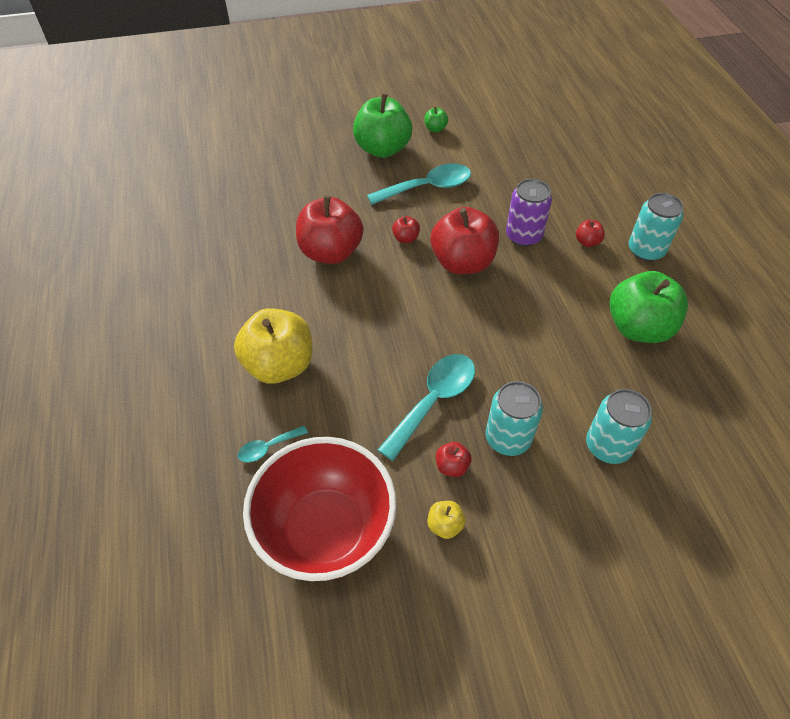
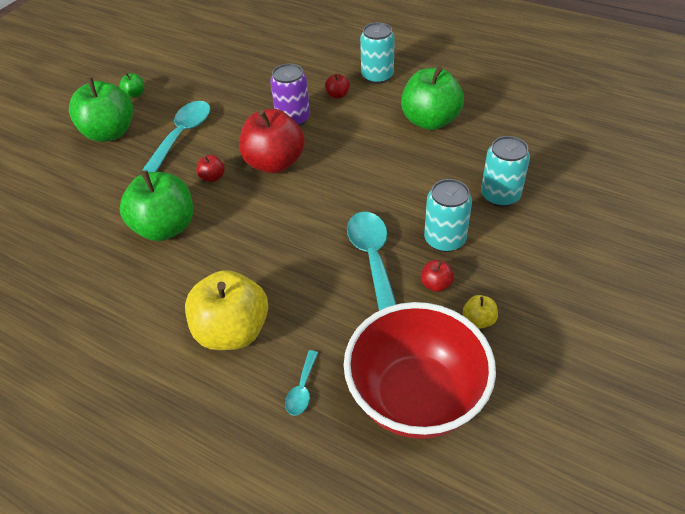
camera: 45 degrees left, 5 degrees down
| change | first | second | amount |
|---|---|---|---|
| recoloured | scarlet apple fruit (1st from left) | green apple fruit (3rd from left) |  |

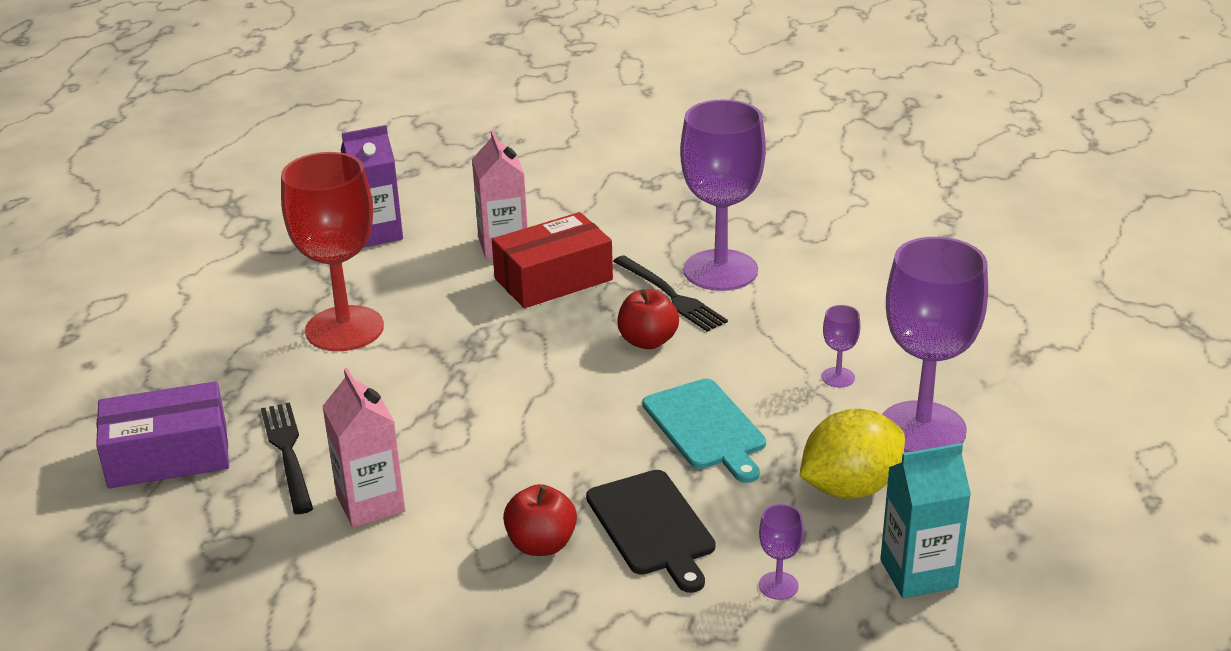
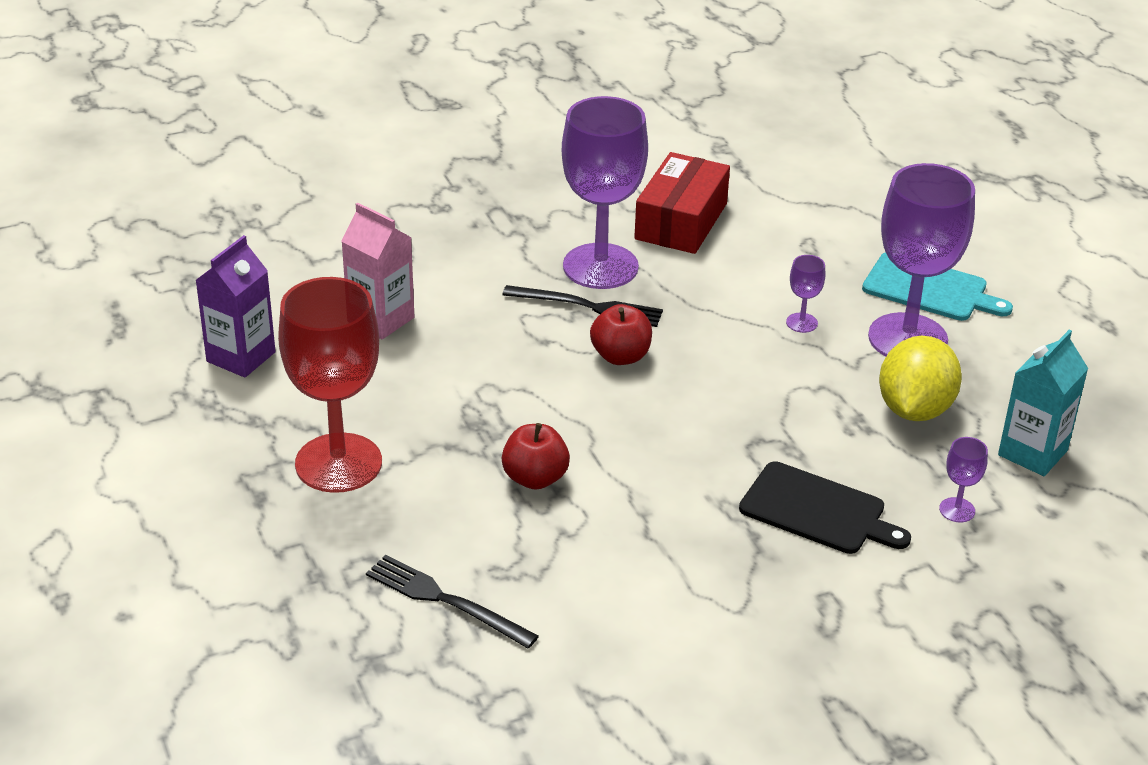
camera: 40 degrees left, 5 degrees up
| change | first | second | amount |
|---|---|---|---|
| moved | scarlet box |  |  |
| removed | rose-pink carton (1st from left) |  |  |
| moved | teal bread board |  |  |
| removed | royal purple box |  |  |
| moved | scarlet apple fruit (1st from left) |  |  |

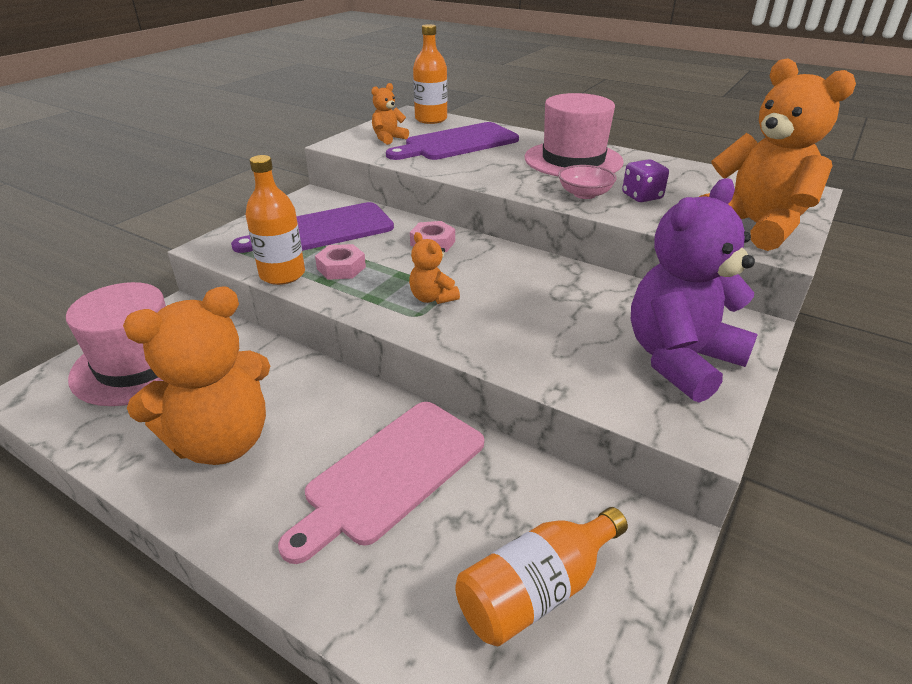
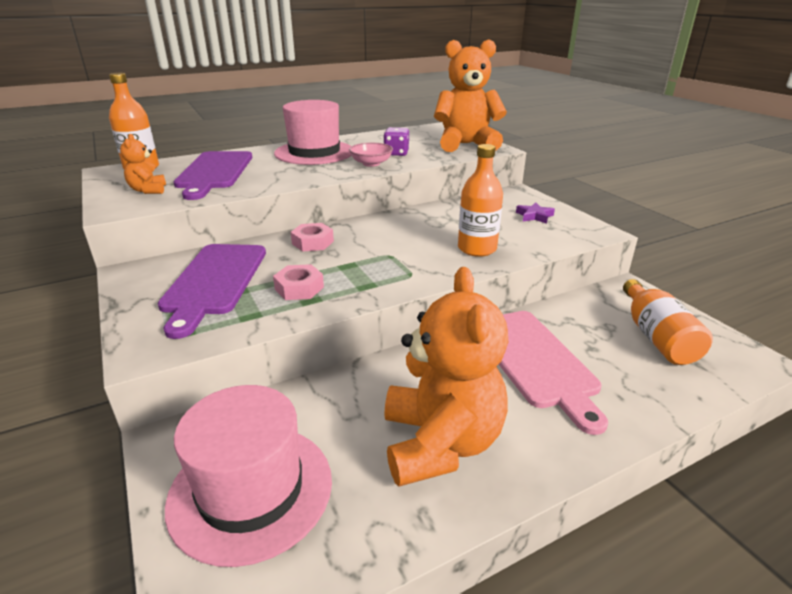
camera: 60 degrees left, 5 degrees down
| change | first | second | amount |
|---|---|---|---|
| moved | orange bottle (1st from left in the first image) | orange bottle (2nd from left) |  |
| replaced | royal purple teddy bear | royal purple five-pointed star |  |
| removed | orange teddy bear (3rd from left) |  |  |

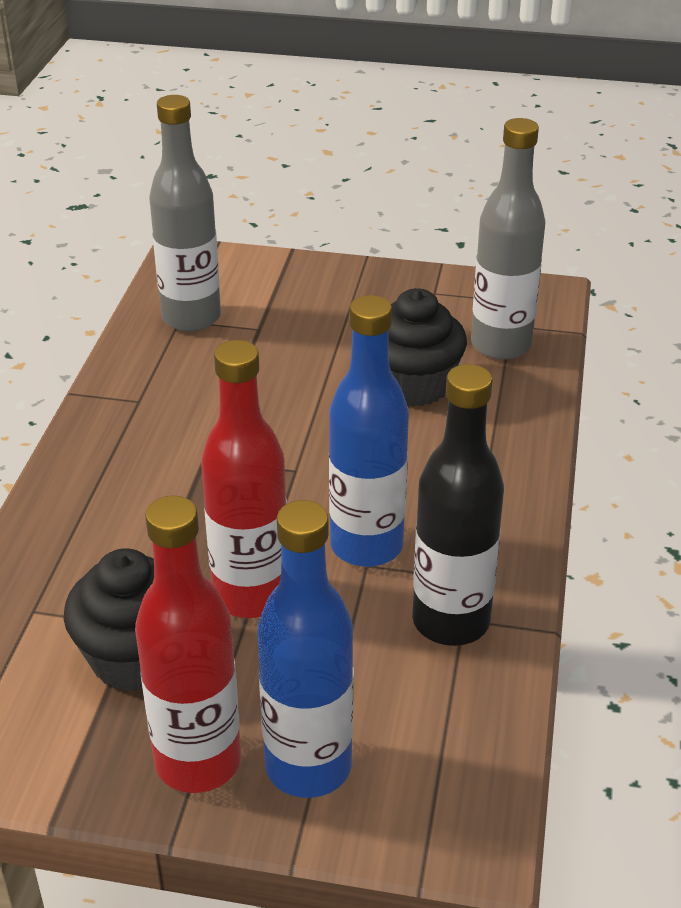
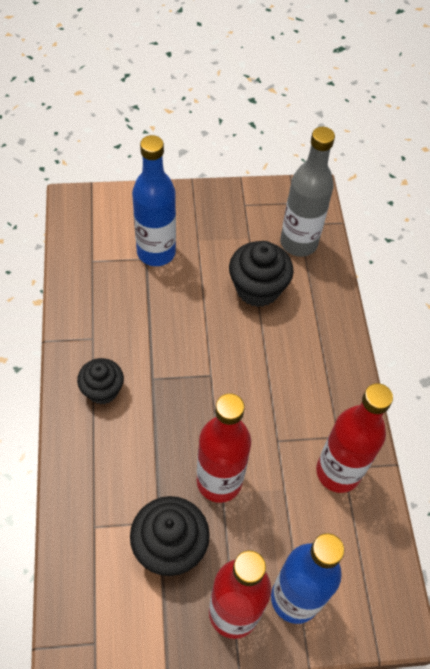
camera: 20 degrees left, 20 degrees up
| change | first | second | amount |
|---|---|---|---|
| removed | gray bottle (1st from left) |  |  |
| moved | cobalt bottle (2nd from left in the first image) | cobalt bottle (1st from left) |  |
| recoloured | ebony bottle | scarlet bottle (3rd from left) |  |
| added |  | ebony cupcake (1st from left) |  |

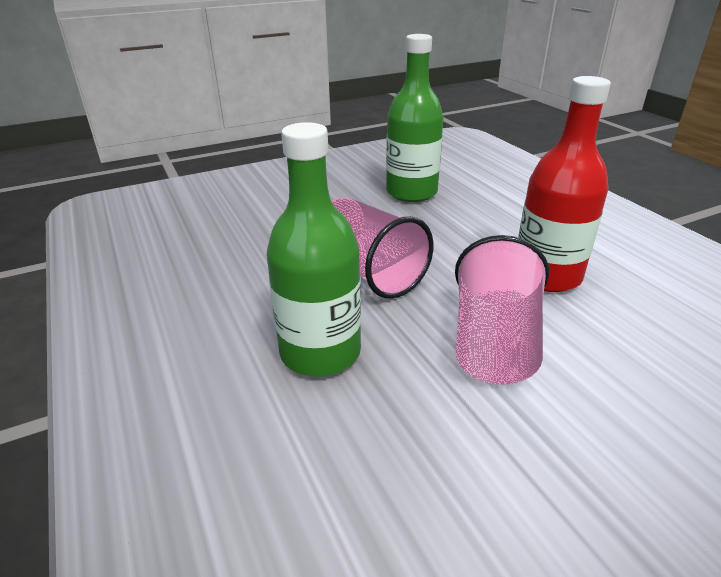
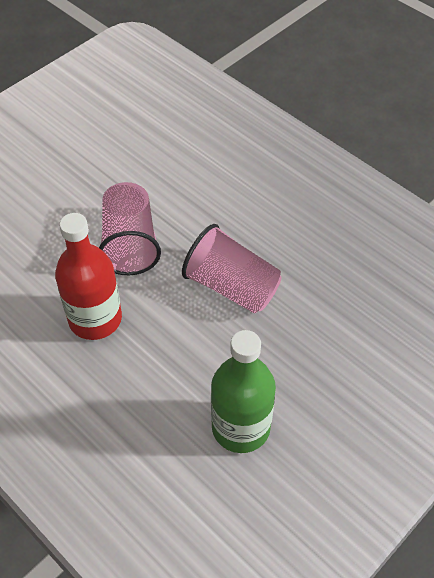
camera: 160 degrees right, 20 degrees up
| change | first | second | amount |
|---|---|---|---|
| removed | green bottle (1st from left) |  |  |

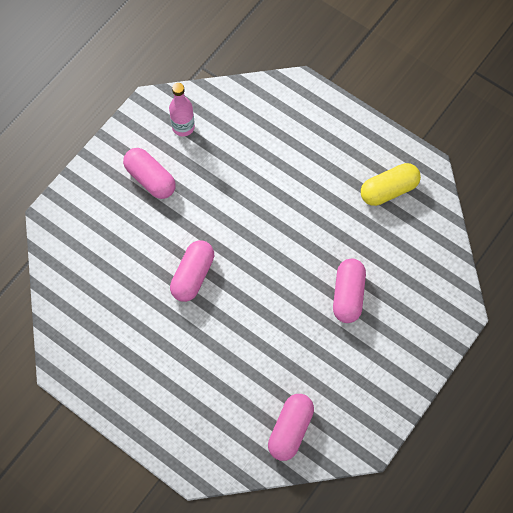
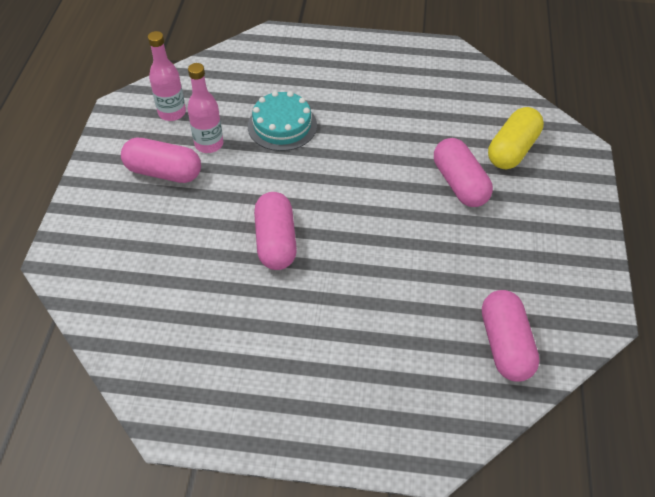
camera: 30 degrees left, 15 degrees down
| change | first | second | amount |
|---|---|---|---|
| moved | golden capsule |  |  |
| added |  | rose-pink bottle (2nd from left) |  |
| added |  | teal layer cake |  |

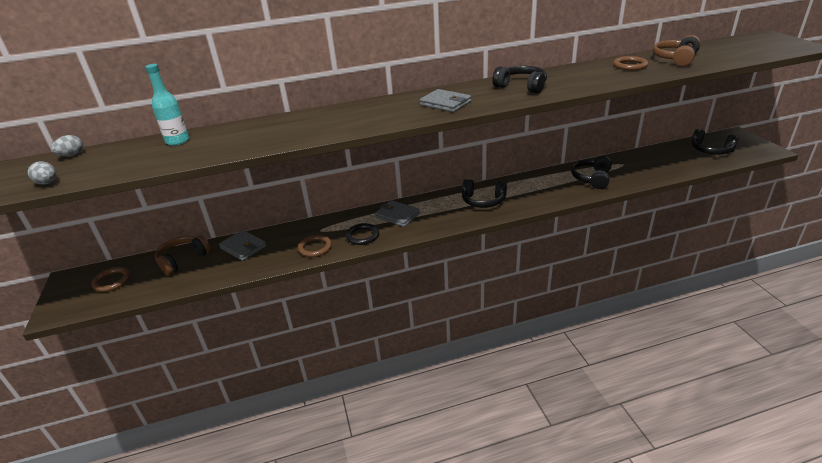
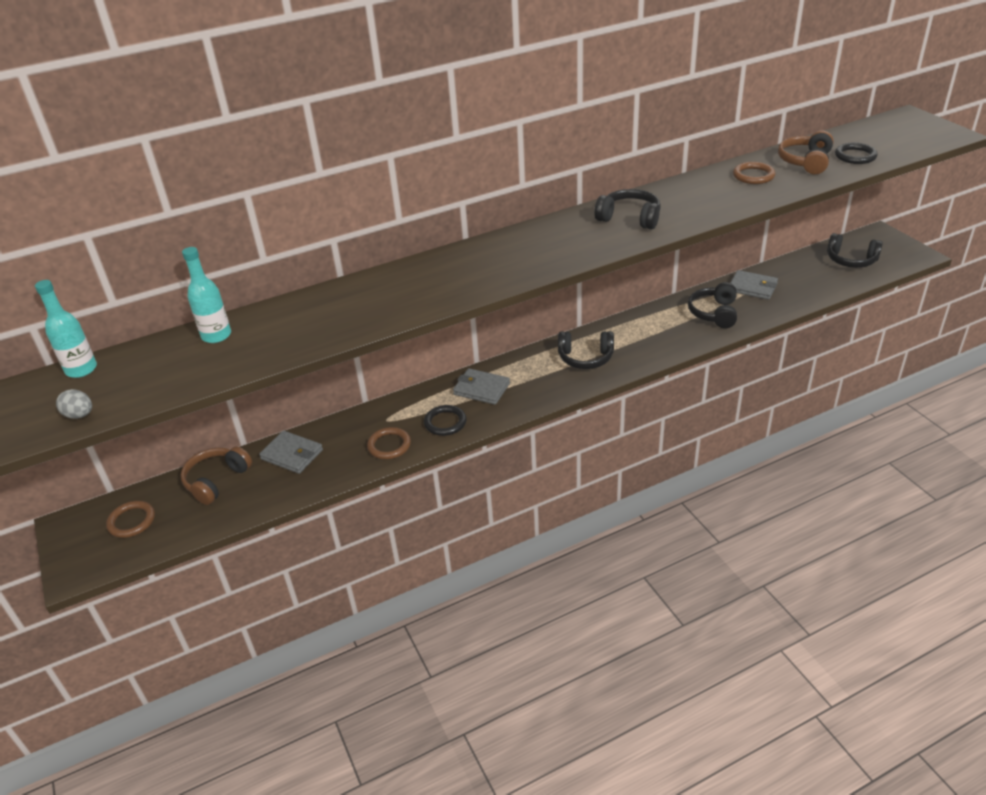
camera: 10 degrees left, 5 degrees up
| change | first | second | amount |
|---|---|---|---|
| moved | gray card wallet (3rd from left) |  |  |
| replaced | gray toy egg (2nd from left) | teal bottle (1st from left) |  |
| added |  | ebony ring (2nd from left) |  |

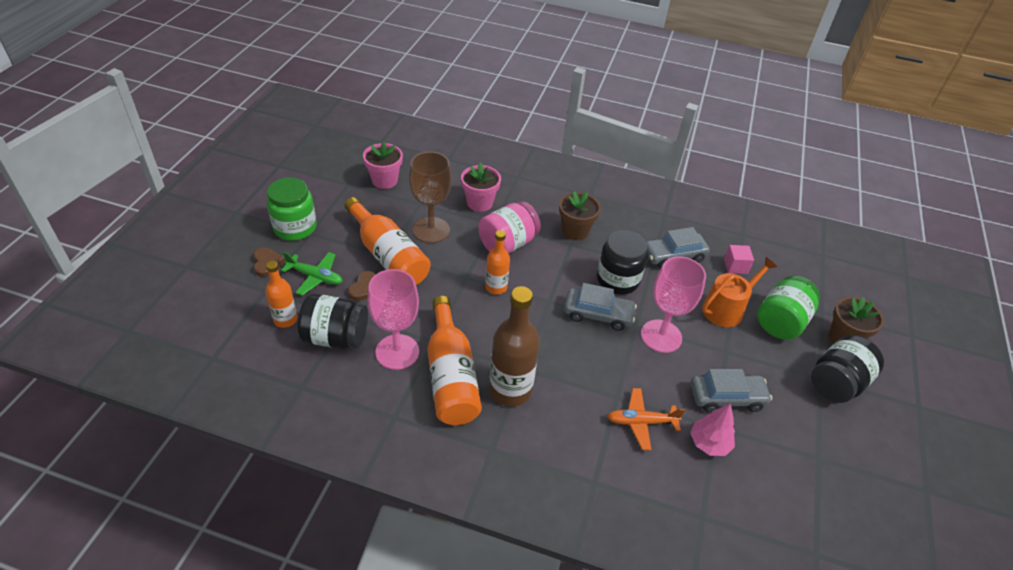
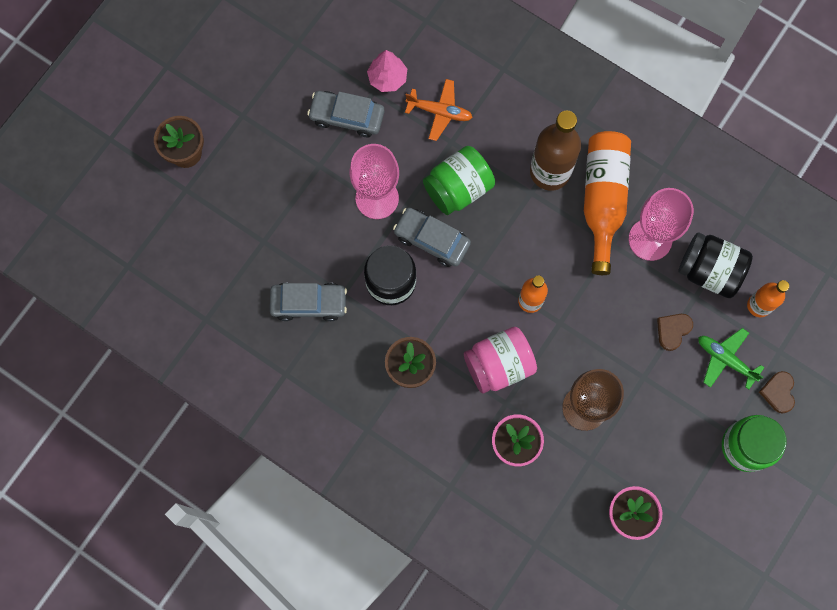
camera: 160 degrees left, 30 degrees up
| change | first | second | amount |
|---|---|---|---|
| removed | orange bottle (2nd from left) |  |  |
| removed | rose-pink solid cube |  |  |
| removed | orange sprinkling can |  |  |
| moved | green jar (2nd from left in the first image) | green jar (1st from left) |  |
| removed | ebony jar (3rd from left) |  |  |

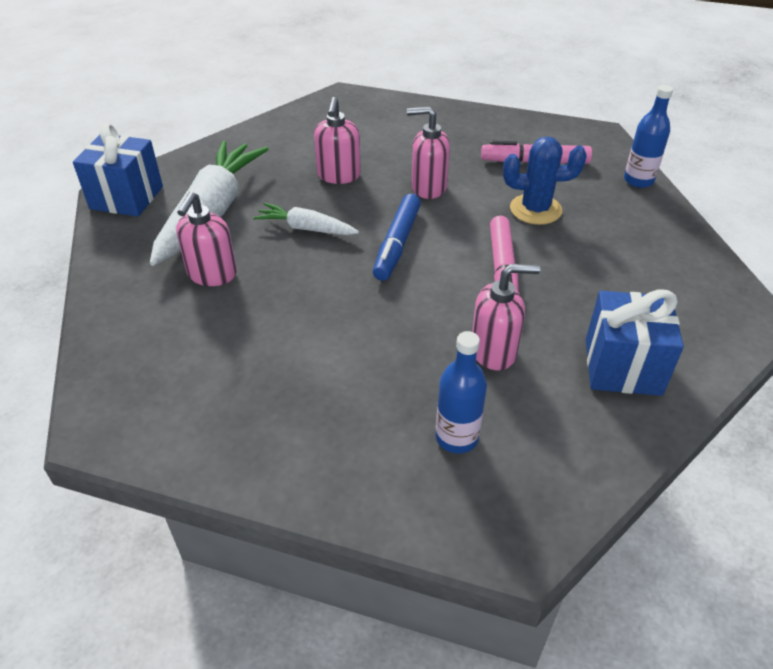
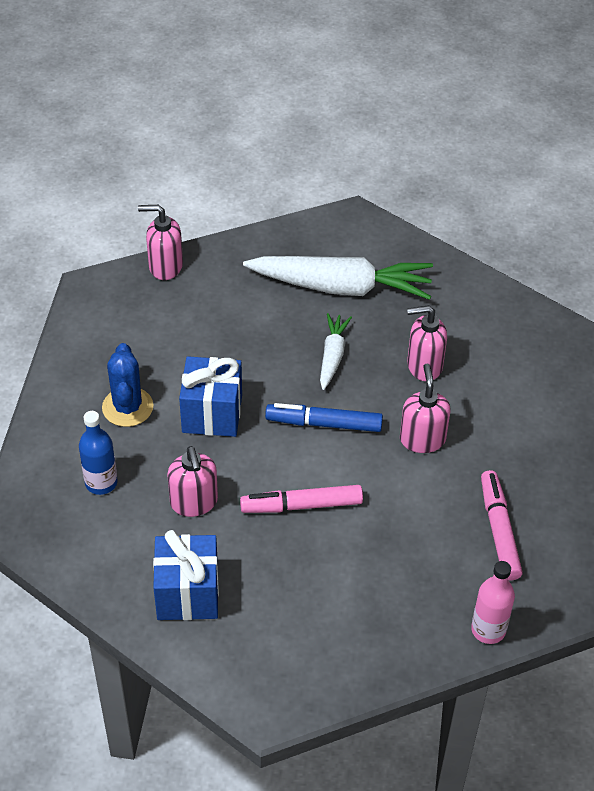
camera: 80 degrees right, 5 degrees up
| change | first | second | amount |
|---|---|---|---|
| recoloured | cobalt bottle (2nd from left) | rose-pink bottle |  |
| moved | cobalt present (1st from left in the first image) | cobalt present (2nd from left) |  |
| moved | cobalt saguaro cactus |  |  |
| moved | rose-pink soap dispenser (1st from left) |  |  |

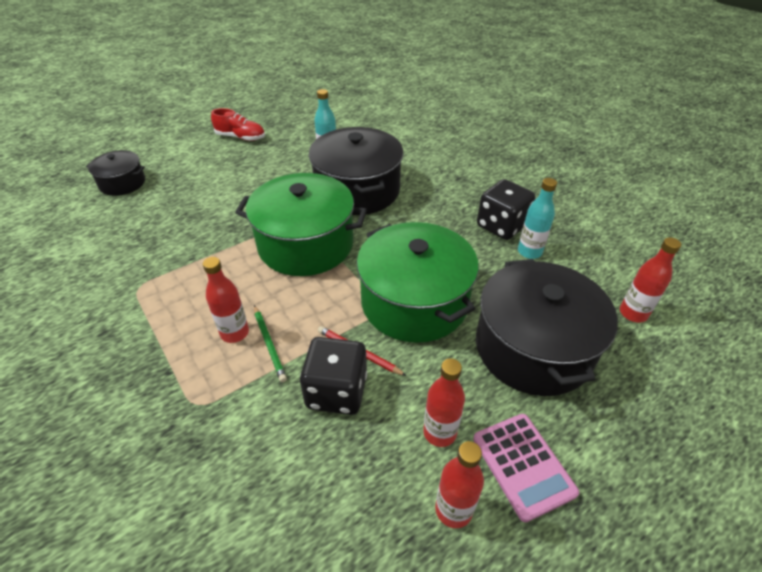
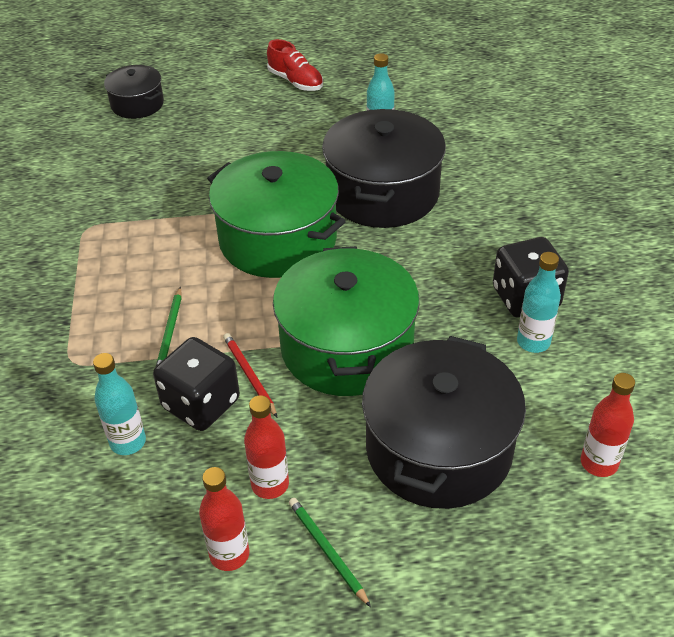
camera: 30 degrees right, 0 degrees up
| change | first | second | amount |
|---|---|---|---|
| removed | scarlet bottle (1st from left) |  |  |
| replaced | rose-pink pocket calculator | green pencil (2nd from left) |  |
| added |  | teal bottle (1st from left) |  |

